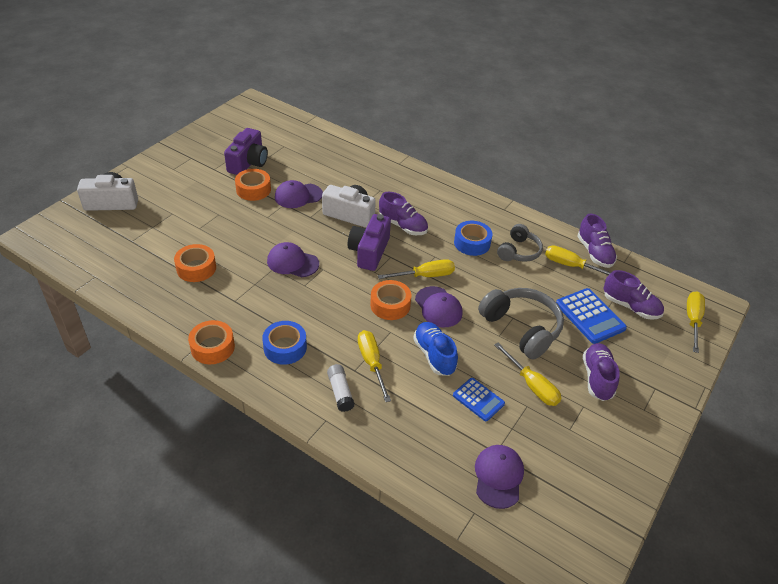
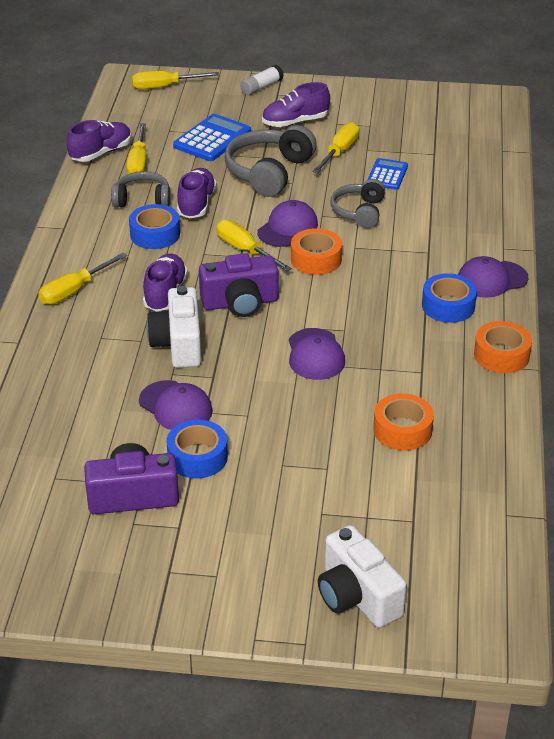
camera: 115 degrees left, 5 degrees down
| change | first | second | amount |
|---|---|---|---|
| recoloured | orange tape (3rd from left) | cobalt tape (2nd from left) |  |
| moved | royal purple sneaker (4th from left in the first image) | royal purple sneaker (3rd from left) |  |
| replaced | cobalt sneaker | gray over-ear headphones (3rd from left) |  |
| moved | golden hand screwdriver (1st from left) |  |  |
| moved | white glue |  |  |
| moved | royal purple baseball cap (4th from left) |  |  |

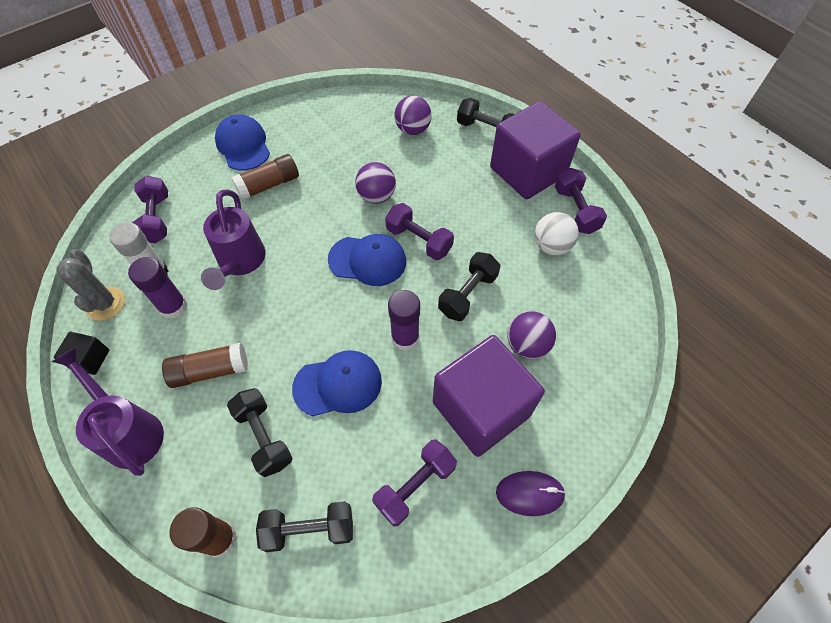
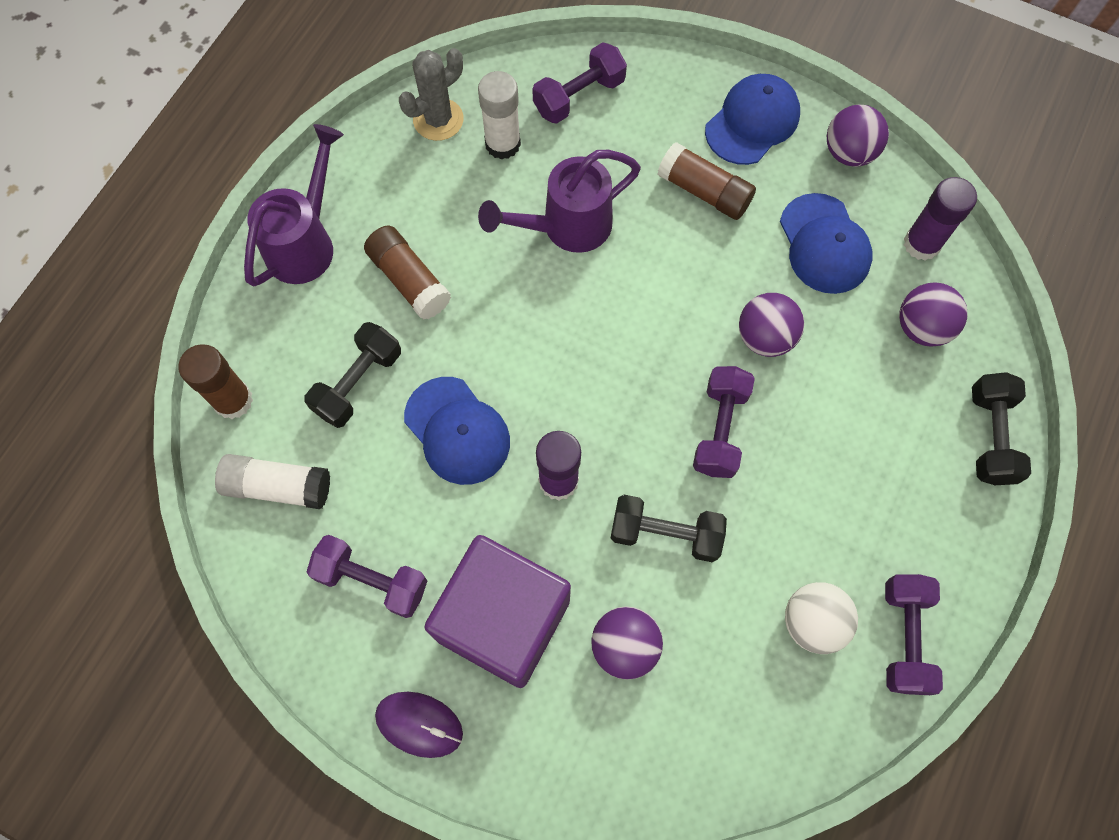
camera: 65 degrees right, 10 degrees up
| change | first | second | amount |
|---|---|---|---|
| removed | royal purple solid cube (2nd from left) |  |  |
| turned | royal purple hand weight (4th from left) |  | 45 degrees counterclockwise |
| moved | cobalt baseball cap (3rd from left) |  |  |
| moved | royal purple glue (1st from left in the first image) | royal purple glue (2nd from left) |  |
| removed | ebony solid cube |  |  |
| turned | royal purple mouse |  | 45 degrees counterclockwise |
| replaced | ebony hand weight (2nd from left) | white glue (1st from left) |  |
| added |  | royal purple ball (3rd from left) |  |

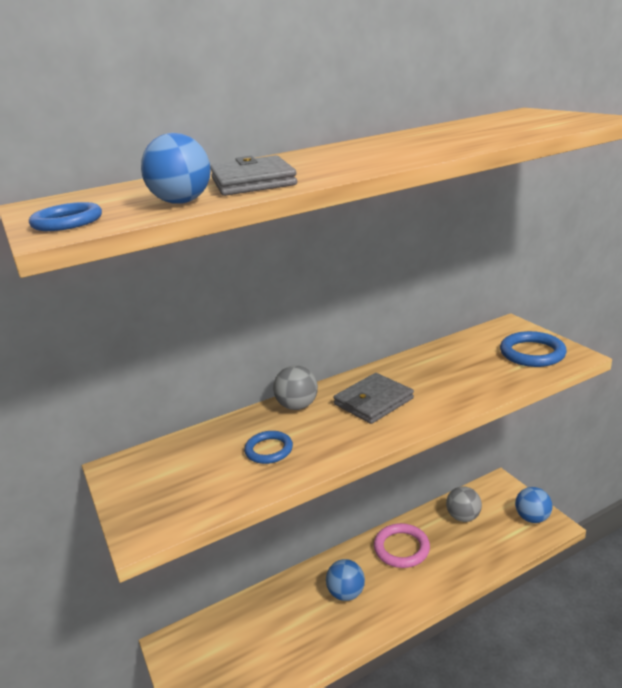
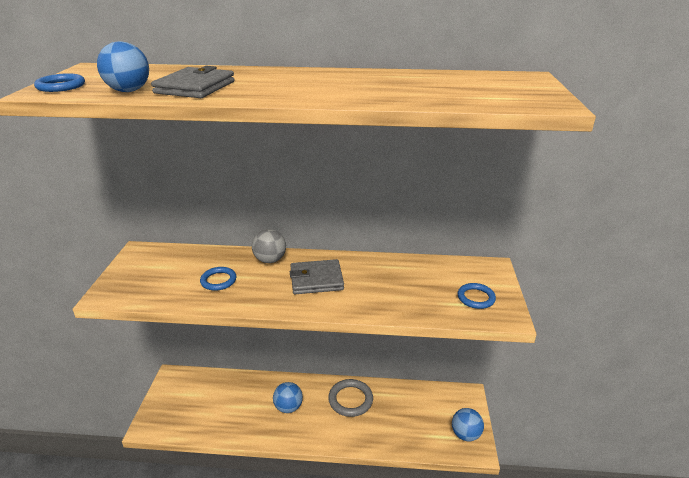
camera: 30 degrees right, 5 degrees up
| change | first | second | amount |
|---|---|---|---|
| resized | cobalt ring (3rd from left) |  | x0.64 |
| removed | gray ball (2nd from left) |  |  |
| recoloured | rose-pink ring | gray ring |  |

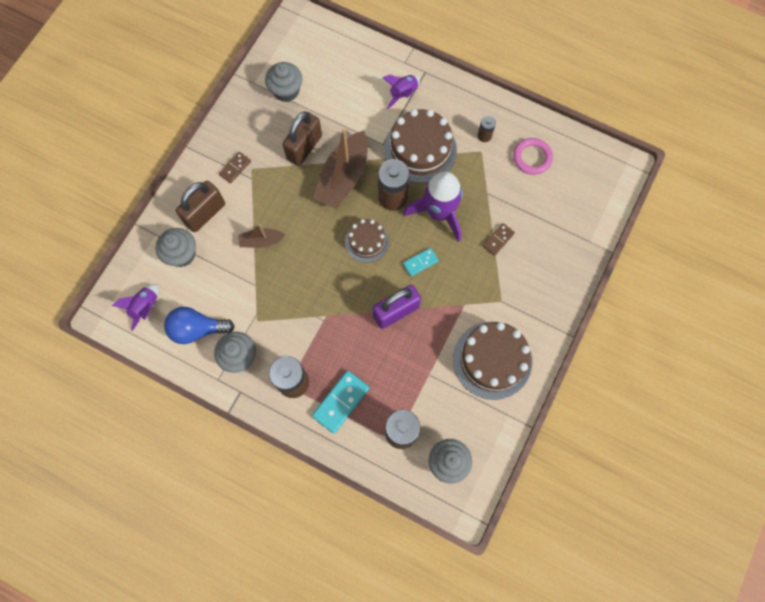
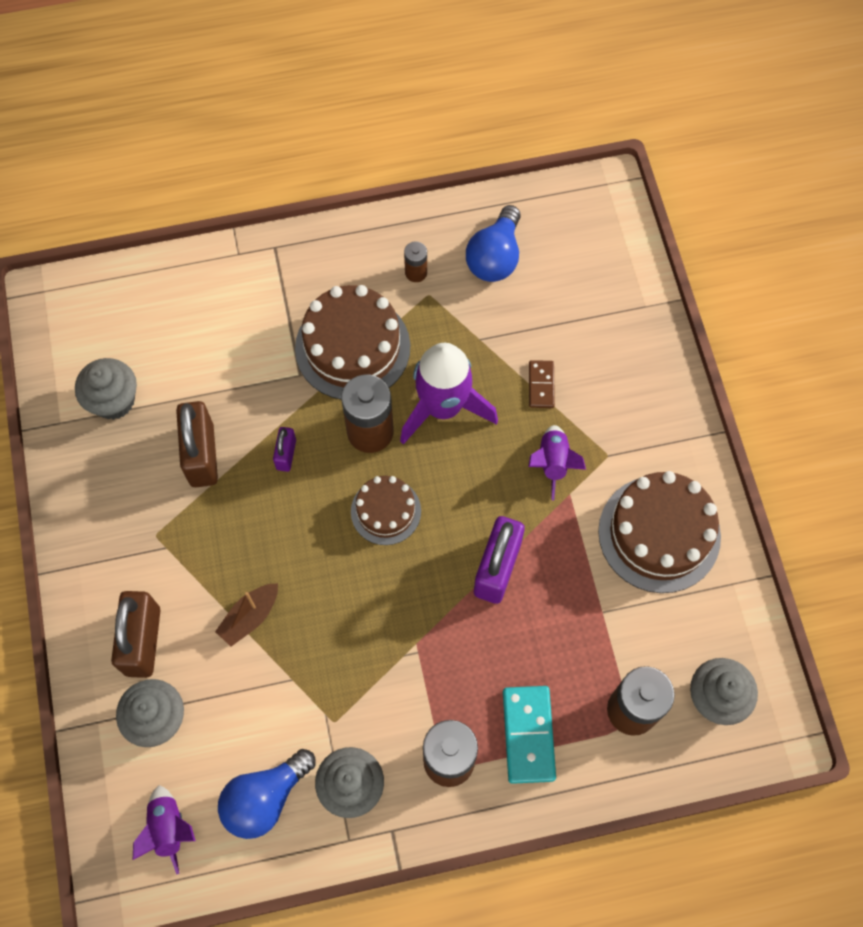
camera: 40 degrees left, 5 degrees down
| change | first | second | amount |
|---|---|---|---|
| moved | royal purple rocket (2nd from left in the first image) | royal purple rocket (3rd from left) |  |
| replaced | brown boat (2nd from left) | royal purple padlock (1st from left) |  |
| replaced | rose-pink ring | cobalt light bulb (2nd from left) |  |
| removed | brown domino piece (1st from left) |  |  |
| removed | teal domino piece (2nd from left) |  |  |

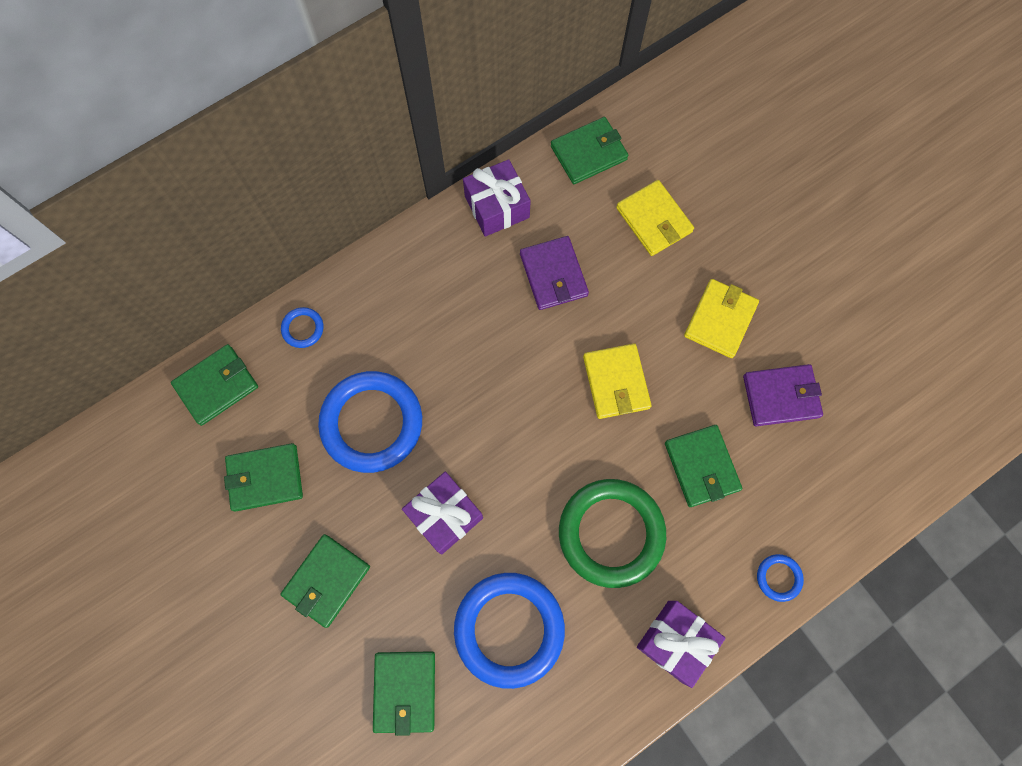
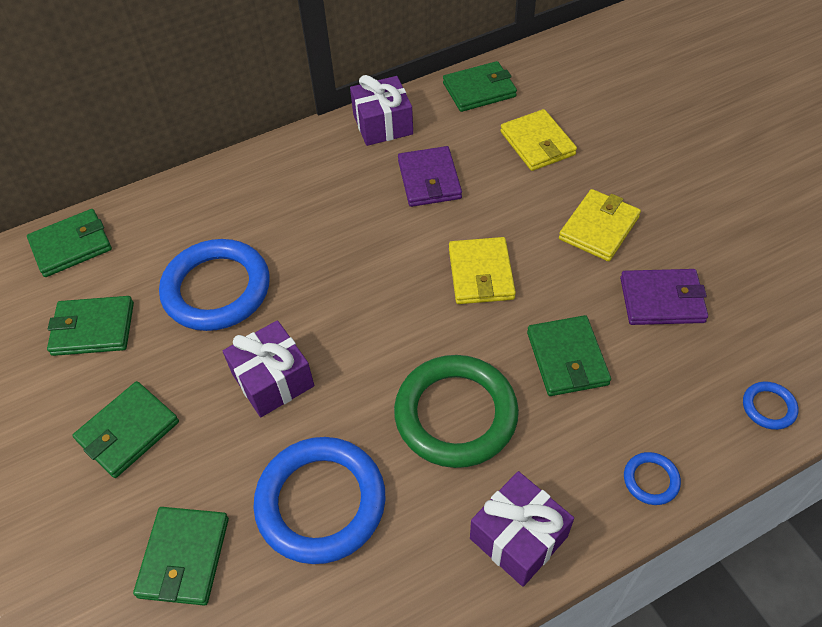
camera: 10 degrees right, 20 degrees down
| change | first | second | amount |
|---|---|---|---|
| moved | cobalt ring (1st from left in the first image) | cobalt ring (4th from left) |  |

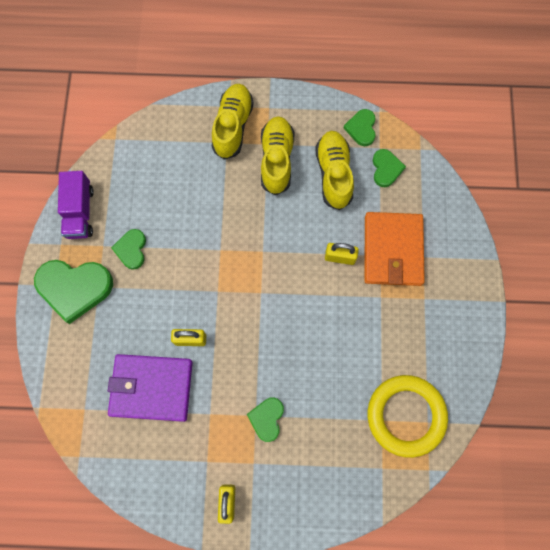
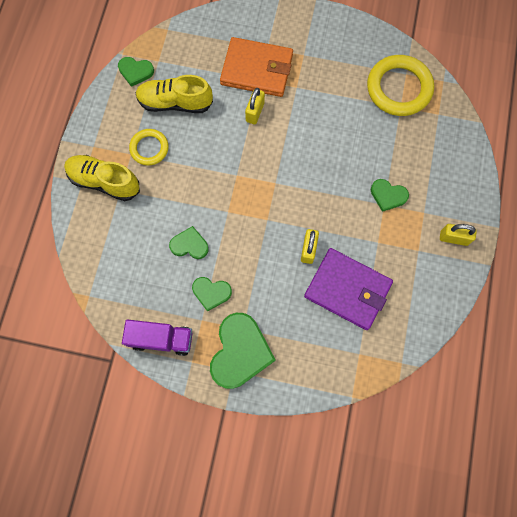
camera: 80 degrees left, 0 degrees up
| change | first | second | amount |
|---|---|---|---|
| replaced | golden sneaker (2nd from left) | golden ring (1st from left) |  |
| moved | green love heart (5th from left in the first image) | green love heart (2nd from left) |  |
| turned | royal purple card wallet |  | 75 degrees counterclockwise |

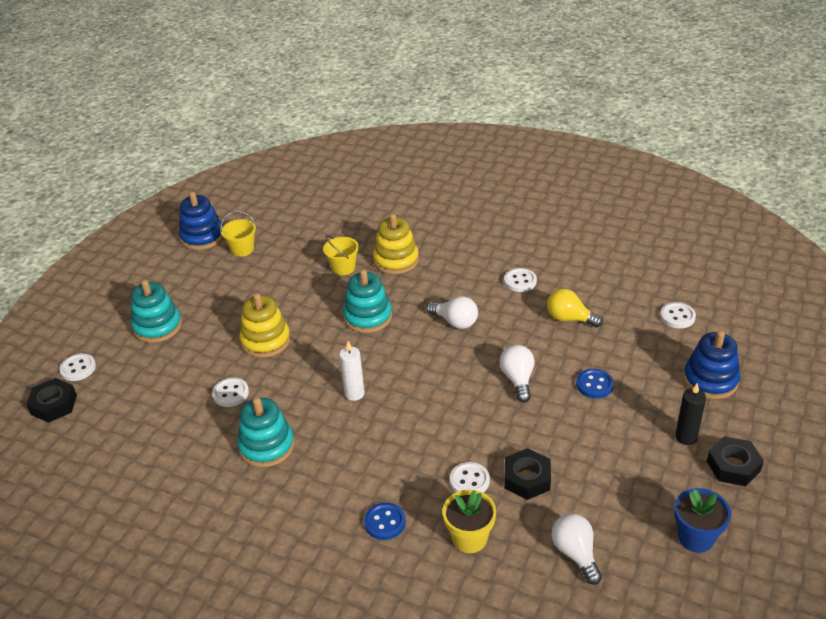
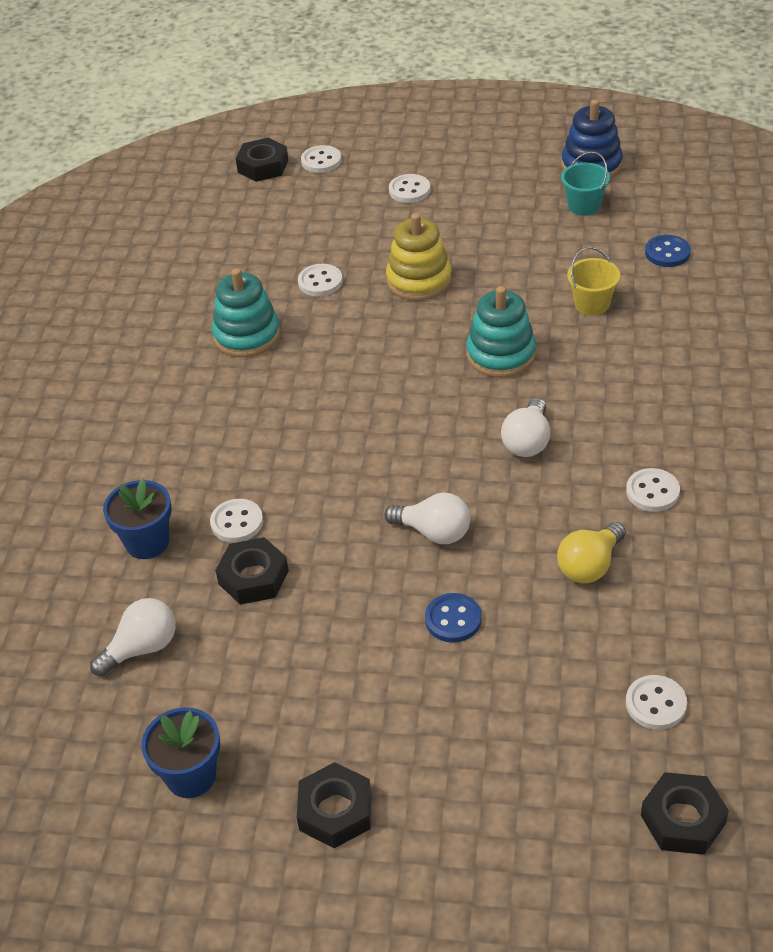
camera: 75 degrees right, 5 degrees up
| change | first | second | amount |
|---|---|---|---|
| recoloured | golden bucket (1st from left) | teal bucket |  |
| removed | golden ring stacker (2nd from left) |  |  |
| replaced | teal ring stacker (1st from left) | white button (4th from left) |  |
| turned | golden light bulb |  | 150 degrees counterclockwise |
| removed | cobalt ring stacker (2nd from left) |  |  |
| removed | white candle |  |  |
| turned | white light bulb (2nd from left) |  | 45 degrees clockwise |
| removed | ebony candle |  |  |
| recoloured | golden plant pot | cobalt plant pot (1st from left) |  |
| moved | cobalt button (1st from left in the first image) | cobalt button (2nd from left) |  |
| added |  | ebony hex nut (4th from left) |  |

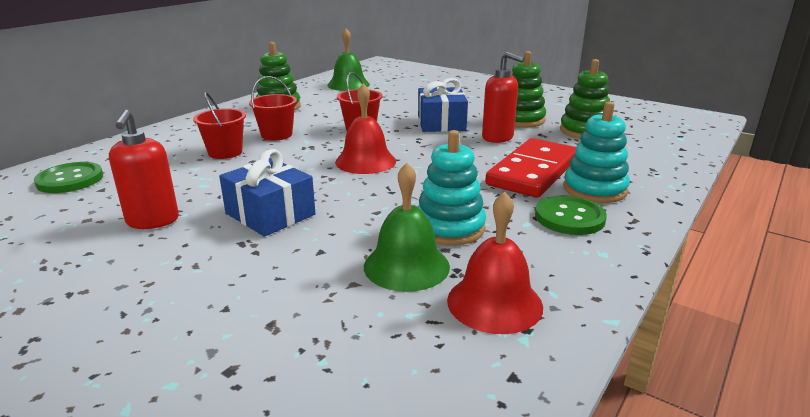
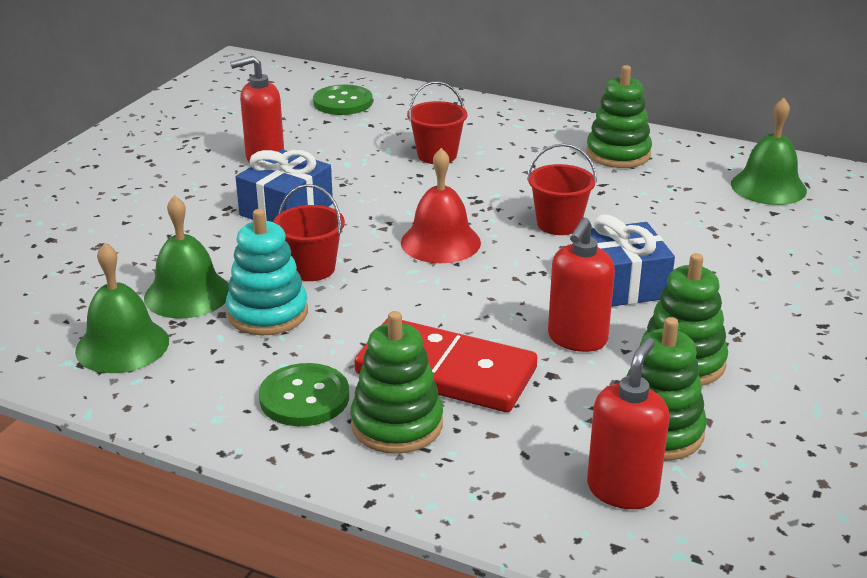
camera: 80 degrees right, 5 degrees up
| change | first | second | amount |
|---|---|---|---|
| moved | scarlet bucket (2nd from left in the first image) | scarlet bucket (1st from left) |  |
| recoloured | teal ring stacker (2nd from left) | green ring stacker (1st from left) |  |
| recoloured | scarlet school bell (2nd from left) | green school bell (1st from left) |  |
| added |  | scarlet soap dispenser (3rd from left) |  |

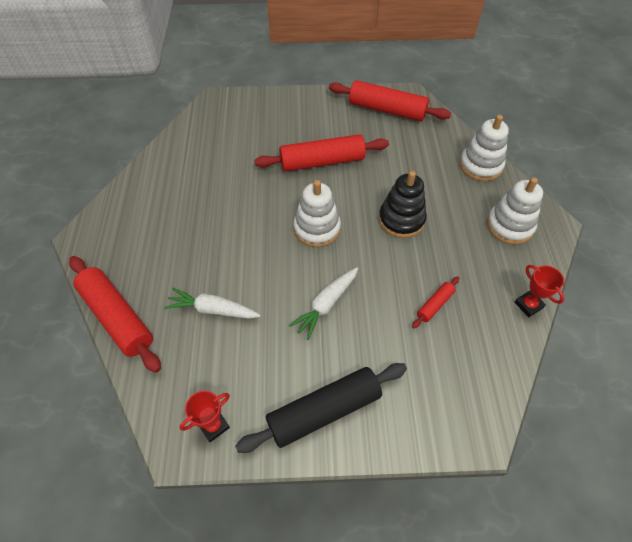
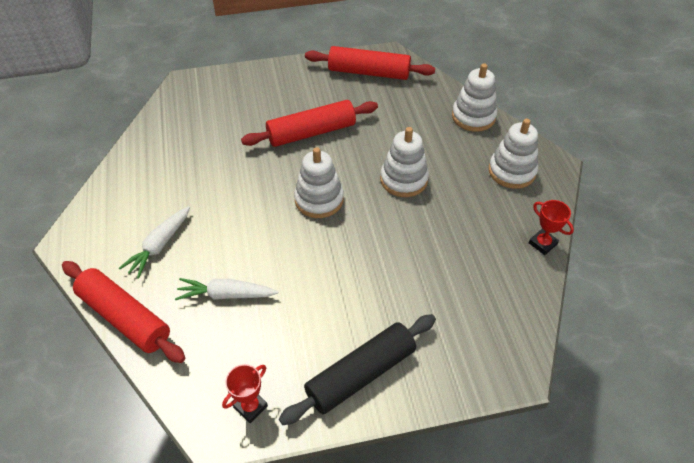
camera: 10 degrees left, 5 degrees down
| change | first | second | amount |
|---|---|---|---|
| recoloured | ebony ring stacker | white ring stacker (2nd from left) |  |
| moved | white carrot (2nd from left in the first image) | white carrot (1st from left) |  |
| removed | scarlet pastry roller (4th from left) |  |  |

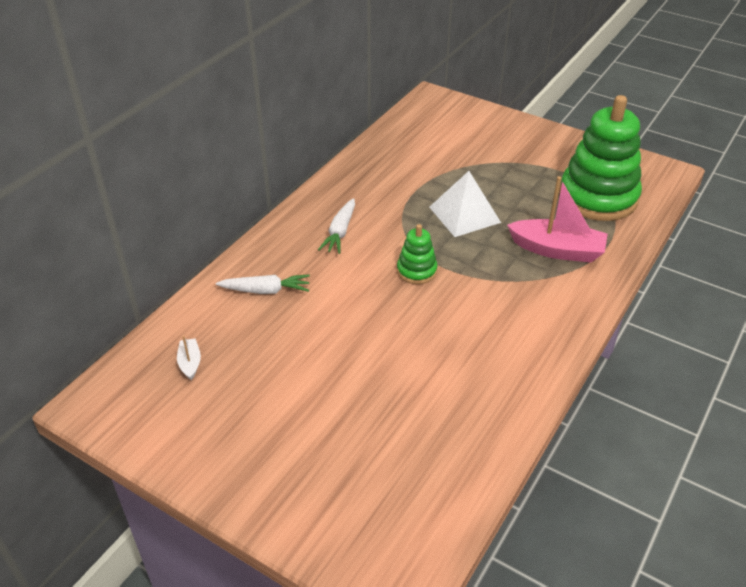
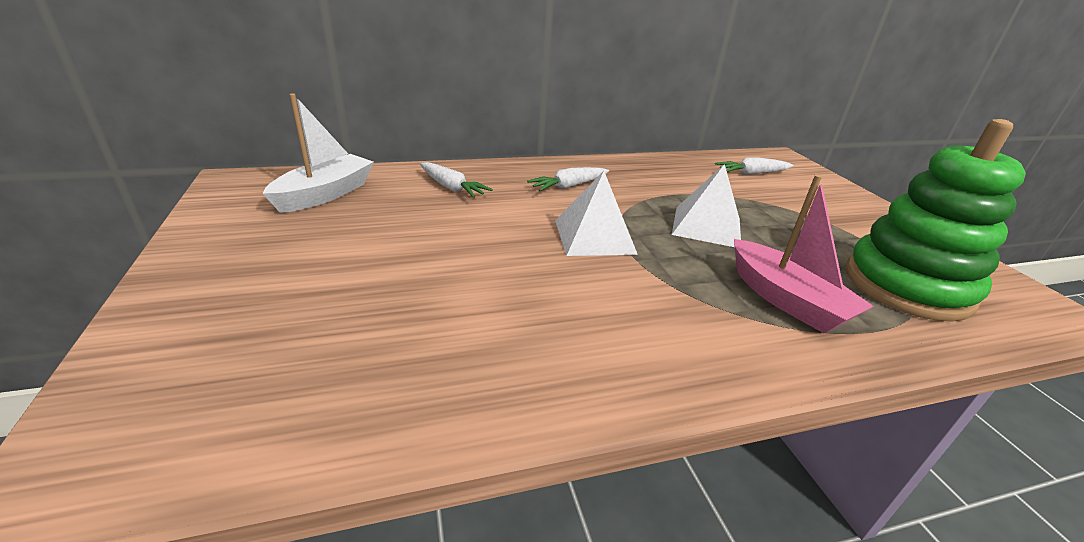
camera: 40 degrees right, 10 degrees down
| change | first | second | amount |
|---|---|---|---|
| replaced | green ring stacker (1st from left) | white solid pyramid (1st from left) |  |
| resized | white boat |  | x2.20 |
| added |  | white carrot (3rd from left) |  |

